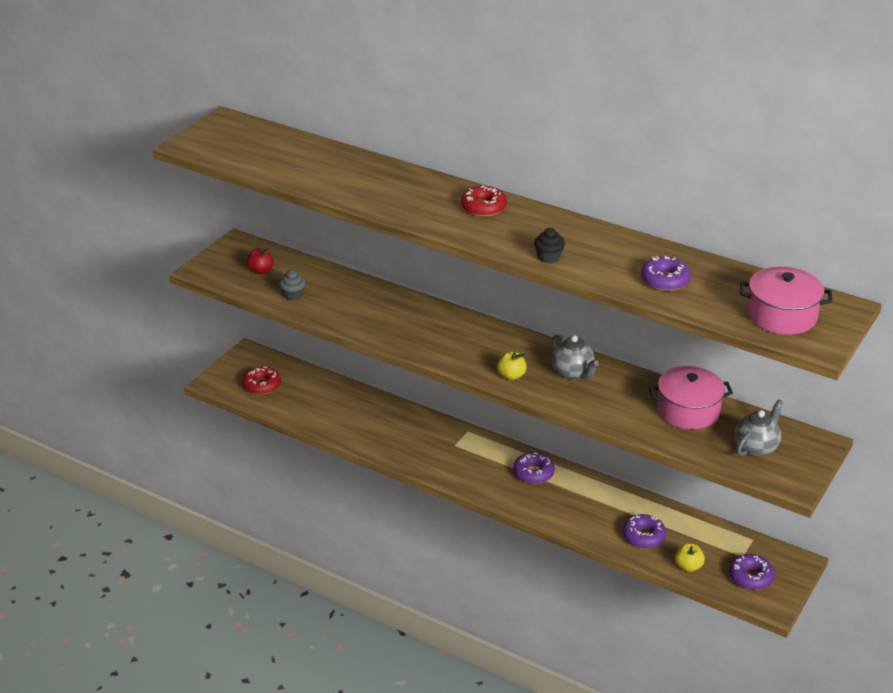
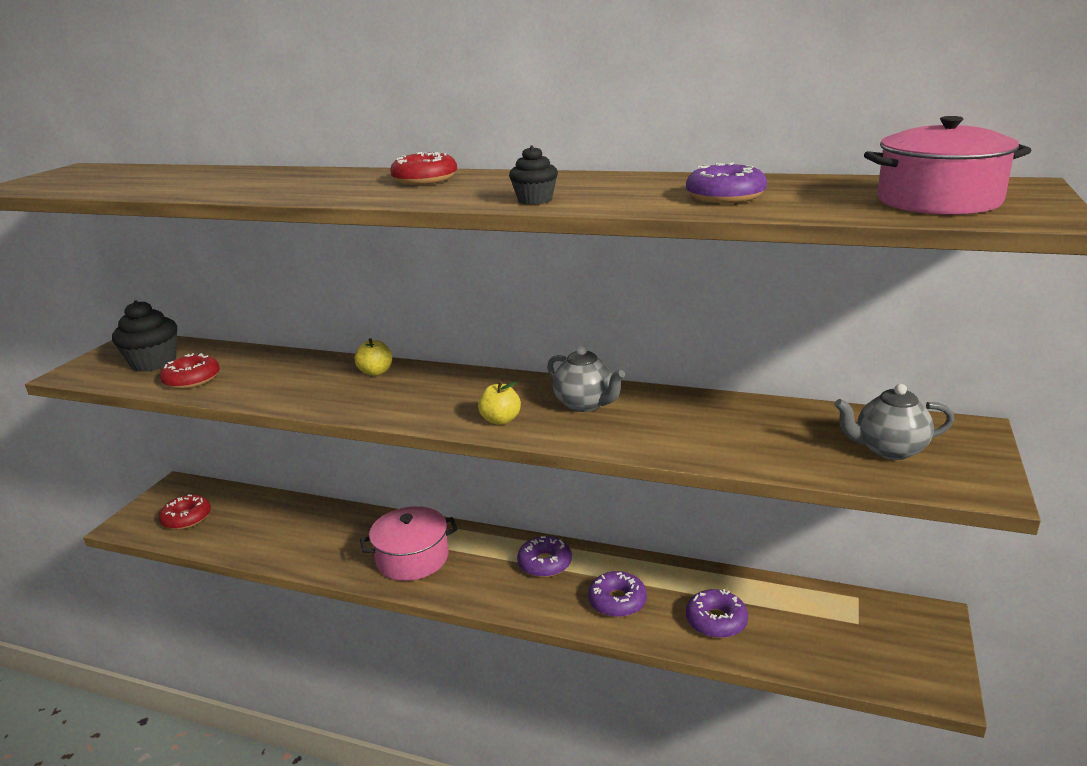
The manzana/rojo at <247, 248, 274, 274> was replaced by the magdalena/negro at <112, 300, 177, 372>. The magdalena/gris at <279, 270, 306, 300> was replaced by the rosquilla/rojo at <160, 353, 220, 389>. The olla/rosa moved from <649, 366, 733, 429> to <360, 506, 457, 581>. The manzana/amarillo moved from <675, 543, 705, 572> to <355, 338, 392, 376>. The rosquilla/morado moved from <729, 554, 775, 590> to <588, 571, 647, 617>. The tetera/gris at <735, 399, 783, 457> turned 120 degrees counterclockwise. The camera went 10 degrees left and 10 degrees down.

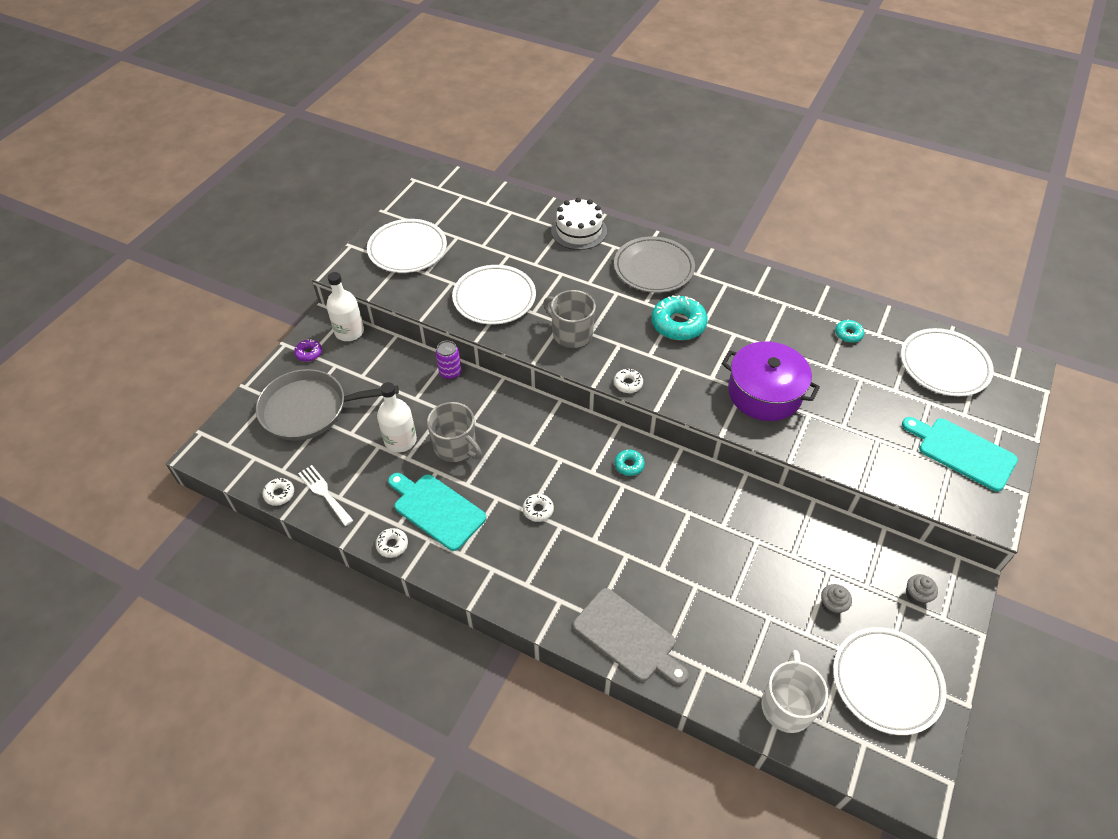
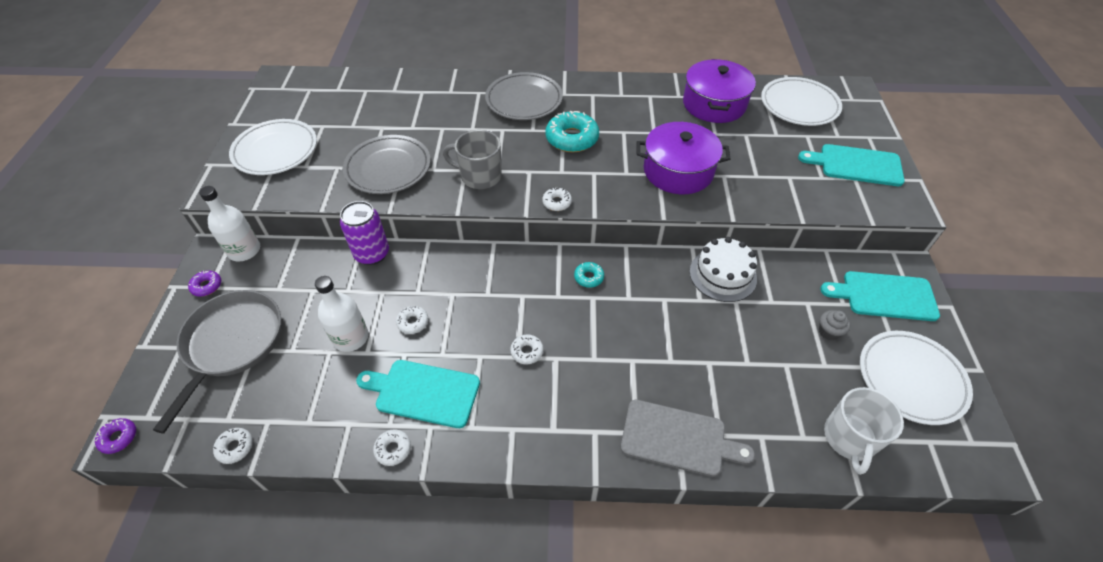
The sartén/gris at <256, 369, 399, 441> turned 135 degrees clockwise. The tenedor/blanco at <298, 465, 354, 526> disappeared. The taza/gris at <427, 402, 482, 462> was replaced by the rosquilla/blanco at <396, 306, 428, 334>. The lata/morado at <436, 341, 461, 380> changed to 1.52 times the size. The plato/blanco at <452, 265, 536, 324> became the plato/gris at <343, 135, 431, 194>. The tarta/blanco moved from <551, 198, 607, 250> to <690, 237, 757, 302>. The taza/blanco at <761, 650, 828, 733> turned 150 degrees counterclockwise. The rosquilla/turquesa at <835, 320, 864, 343> was replaced by the olla/morado at <683, 59, 756, 123>. The magdalena/gris at <906, 574, 938, 605> was replaced by the tabla de cortar/turquesa at <820, 271, 940, 321>. The rosquilla/morado at <95, 418, 136, 454> appeared. The camera went 25 degrees left and 0 degrees up.

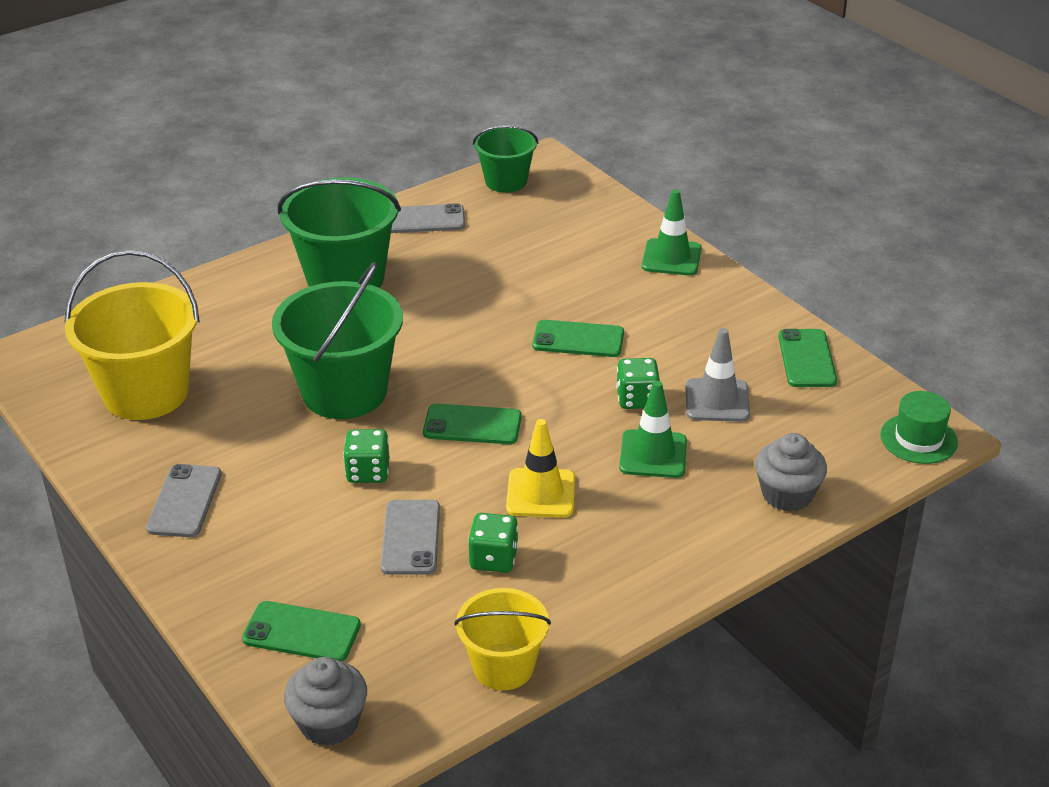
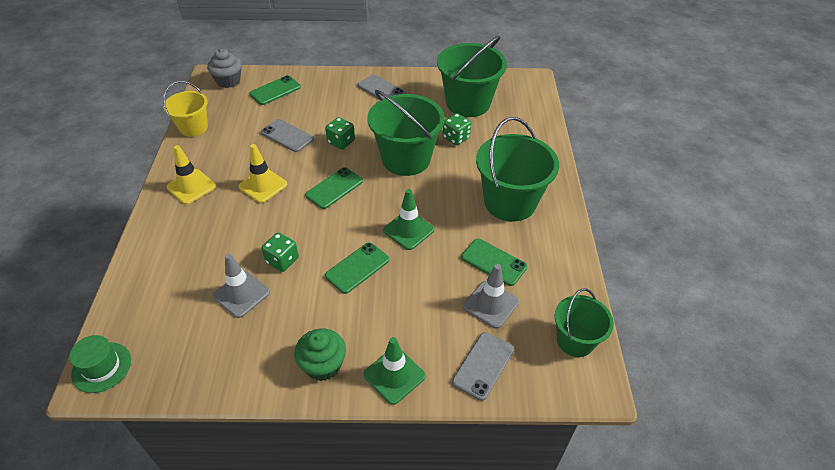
The balde/amarillo at <65, 250, 200, 420> became the balde/verde at <437, 36, 507, 117>. The móvil/gris moved from <391, 203, 465, 233> to <452, 332, 514, 401>. The dado/verde moved from <468, 513, 518, 573> to <442, 113, 471, 145>. The cono de tráfico/verde moved from <619, 381, 687, 478> to <383, 189, 434, 250>. The magdalena/gris at <755, 433, 827, 512> disappeared. The móvil/verde moved from <778, 329, 837, 387> to <461, 239, 527, 286>. The cono de tráfico/amarillo at <167, 145, 216, 204> appeared. The magdalena/verde at <294, 328, 346, 381> appeared. The cono de tráfico/gris at <463, 264, 519, 329> appeared. The camera went 125 degrees right and 10 degrees up.

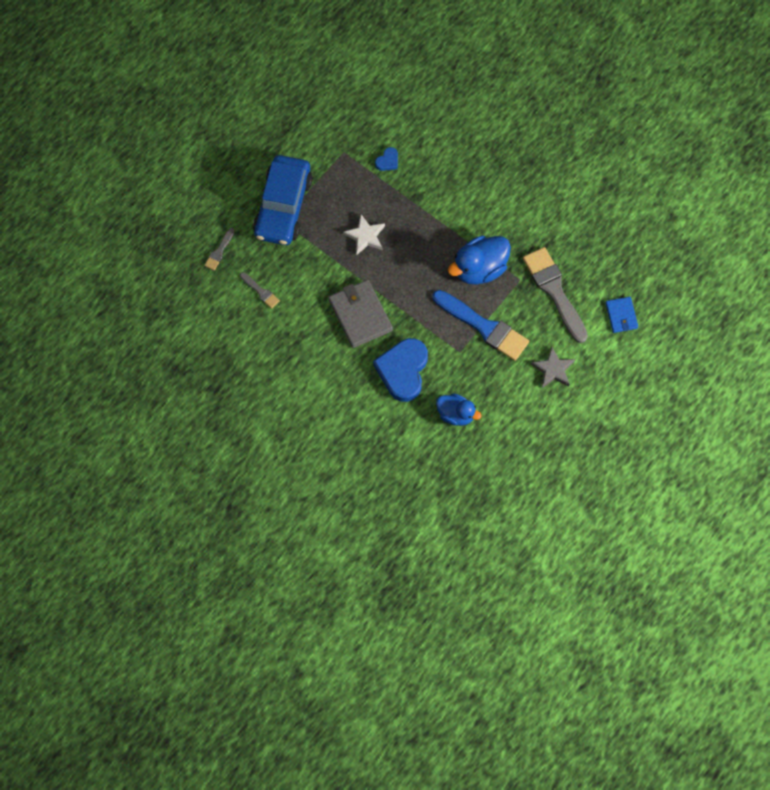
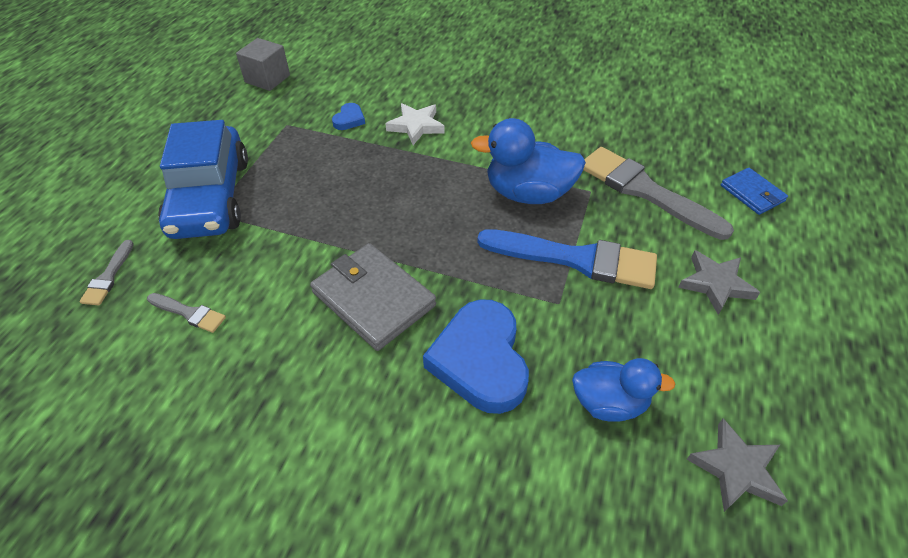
The estrella/blanco moved from <343, 215, 385, 255> to <385, 103, 445, 145>. The pato/azul at <448, 236, 511, 285> turned 60 degrees clockwise. The cubo/gris at <236, 38, 290, 91> appeared. The estrella/gris at <686, 419, 788, 512> appeared. The camera went 20 degrees left and 20 degrees down.

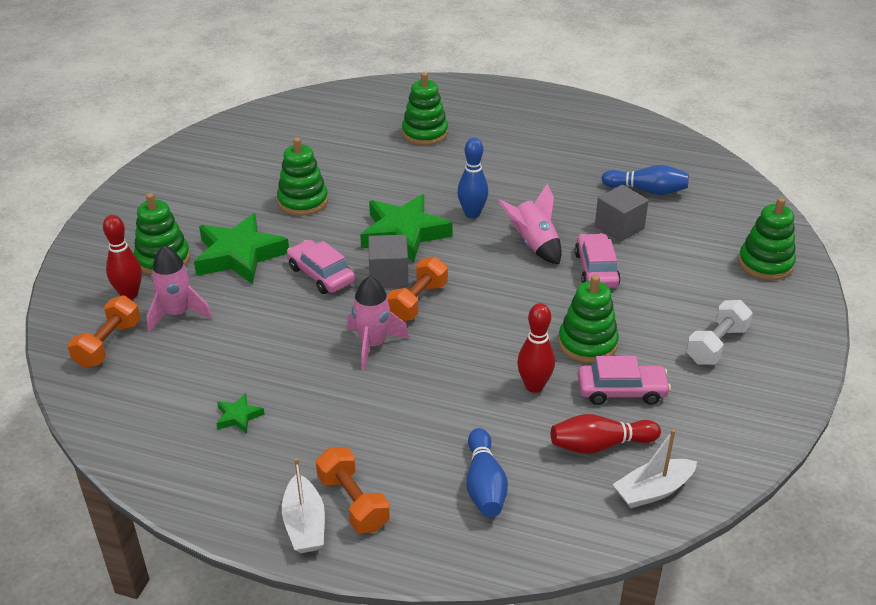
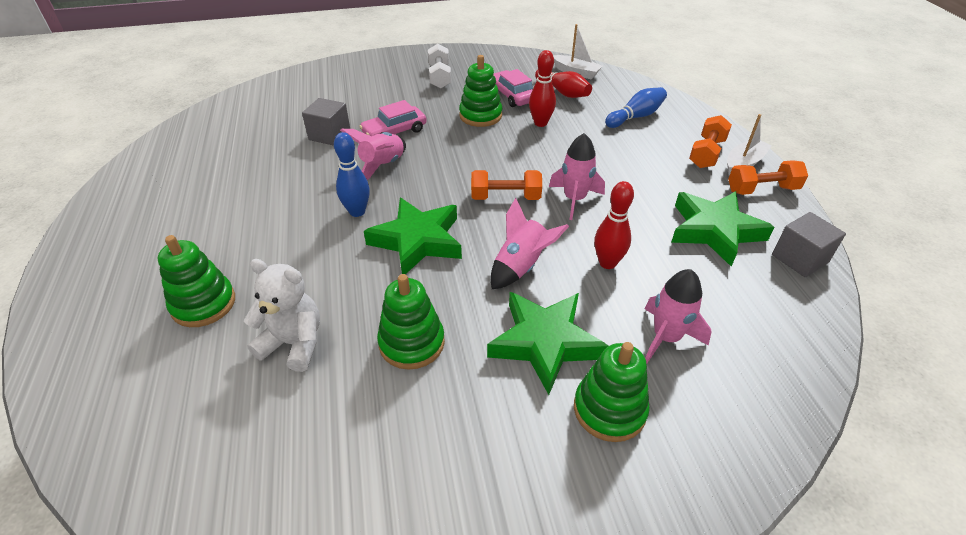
The mancuerna/naranja moved from <68, 296, 140, 368> to <728, 160, 808, 195>. The bolo/rojo moved from <103, 215, 142, 300> to <594, 181, 634, 269>. The estrella/verde at <216, 393, 265, 434> changed to 2.31 times the size. The coche/rosa at <287, 240, 355, 294> was replaced by the cohete/rosa at <491, 198, 569, 289>. The cubo/gris moved from <368, 235, 409, 288> to <772, 212, 846, 277>. The bolo/azul at <601, 165, 689, 195> disappeared. The mancuerna/blanco at <686, 300, 753, 365> turned 75 degrees clockwise. The juguete apilable/verde at <738, 197, 796, 280> disappeared. The osito/blanco at <244, 259, 320, 372> appeared. The camera went 120 degrees left and 5 degrees up.

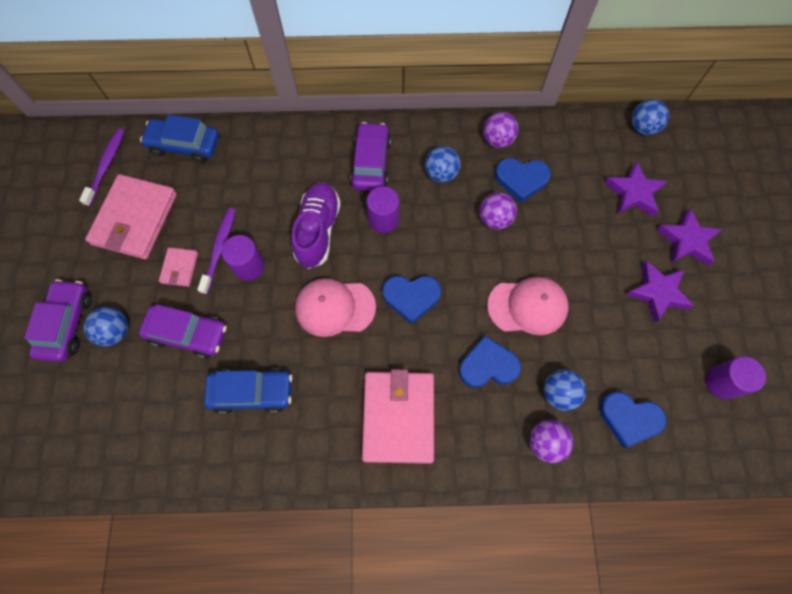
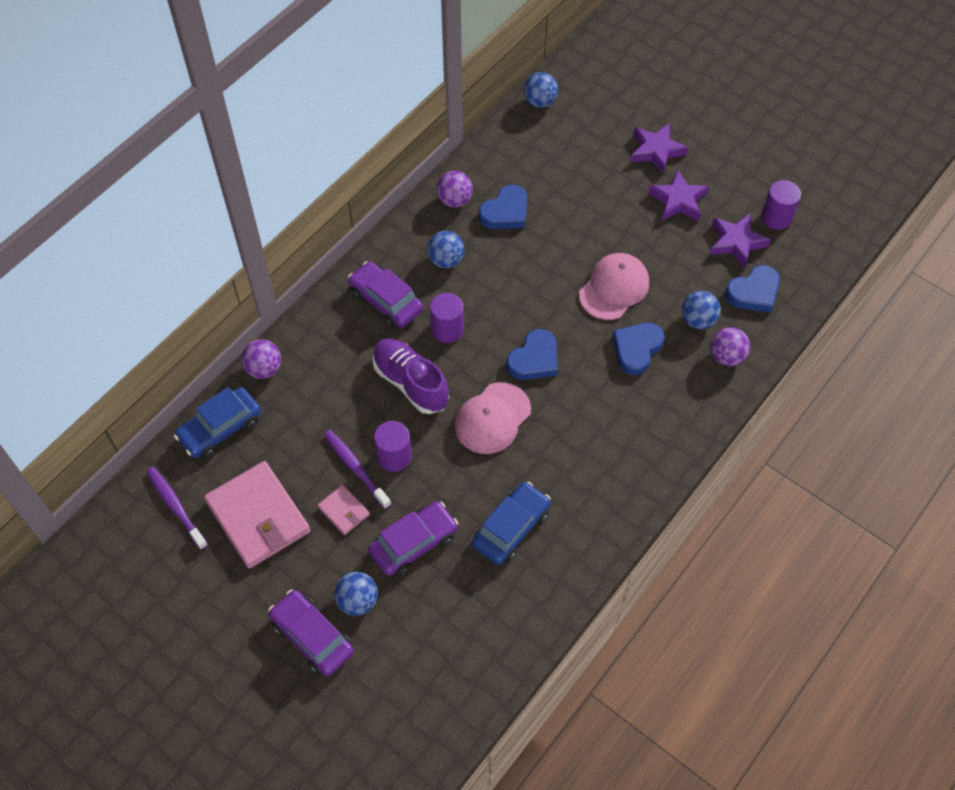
The cartera/rosa at <362, 369, 434, 464> disappeared. The pelota/morado moved from <480, 192, 517, 230> to <241, 339, 281, 379>. The estrella/morado moved from <605, 161, 668, 217> to <710, 213, 771, 268>. The camera went 50 degrees left and 10 degrees down.

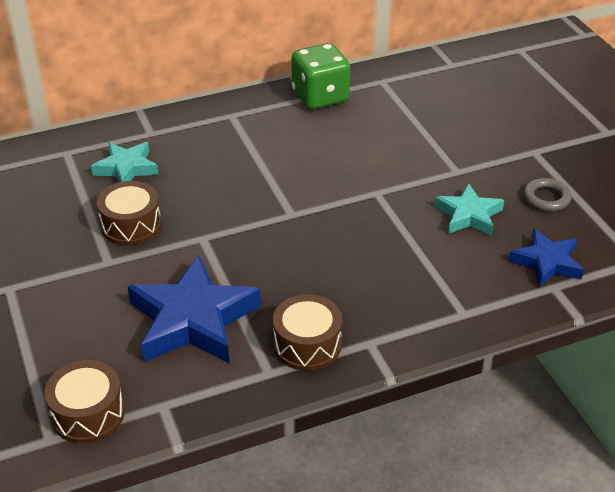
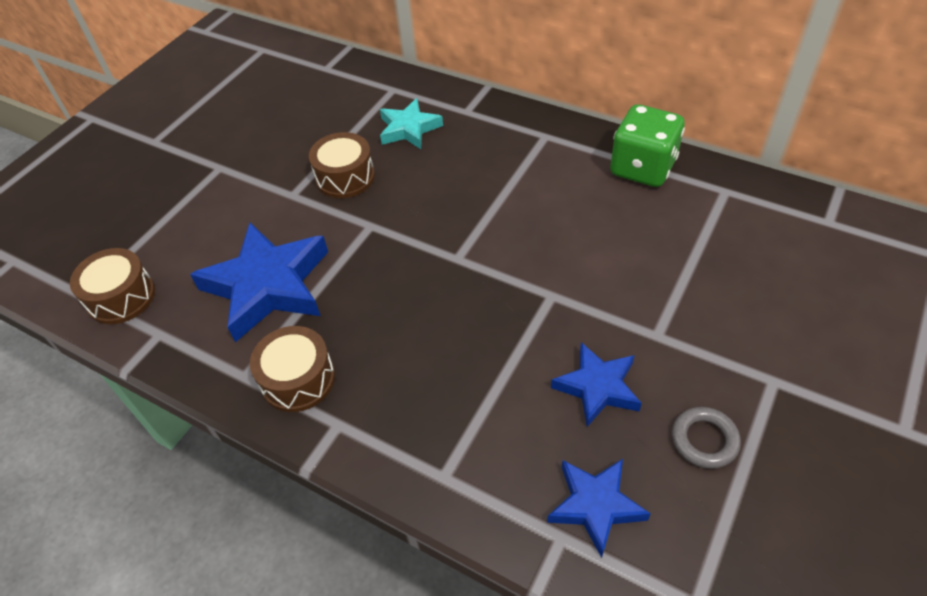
The estrella/turquesa at <434, 183, 504, 236> became the estrella/azul at <551, 342, 642, 427>. The camera went 55 degrees right and 10 degrees up.

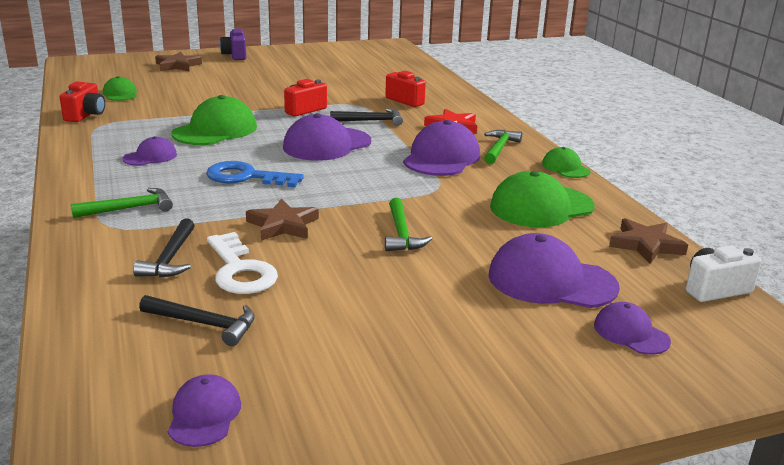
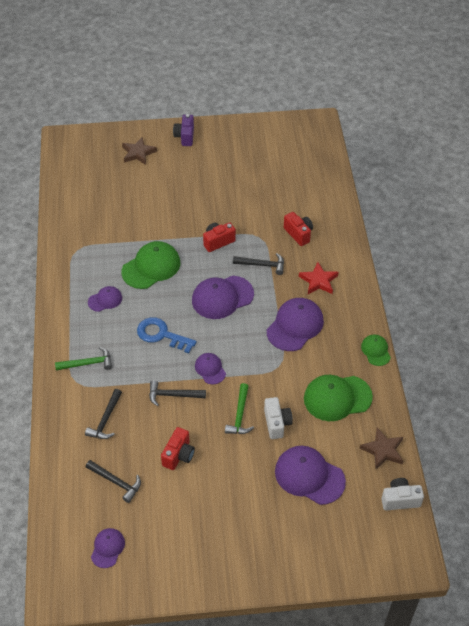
The cámara/rojo moved from <60, 82, 105, 122> to <161, 427, 195, 470>. The gorra/verde at <103, 76, 137, 101> disappeared. The llave/blanco at <207, 232, 278, 294> disappeared. The estrella/marrón at <246, 198, 319, 241> was replaced by the martillo/negro at <149, 381, 206, 406>. The martillo/verde at <484, 130, 522, 164> disappeared. The gorra/morado moved from <594, 302, 671, 355> to <195, 353, 226, 384>. The cámara/blanco at <264, 397, 293, 439> appeared. The camera went 15 degrees right and 25 degrees up.

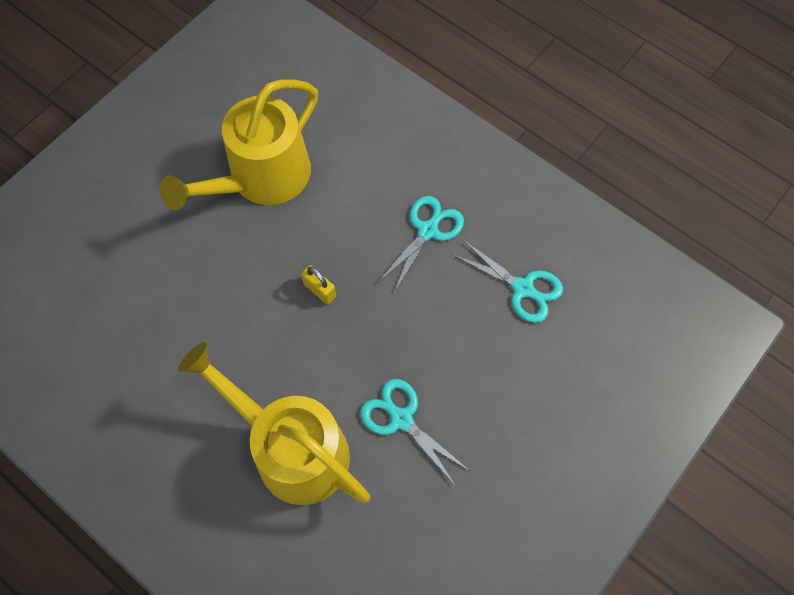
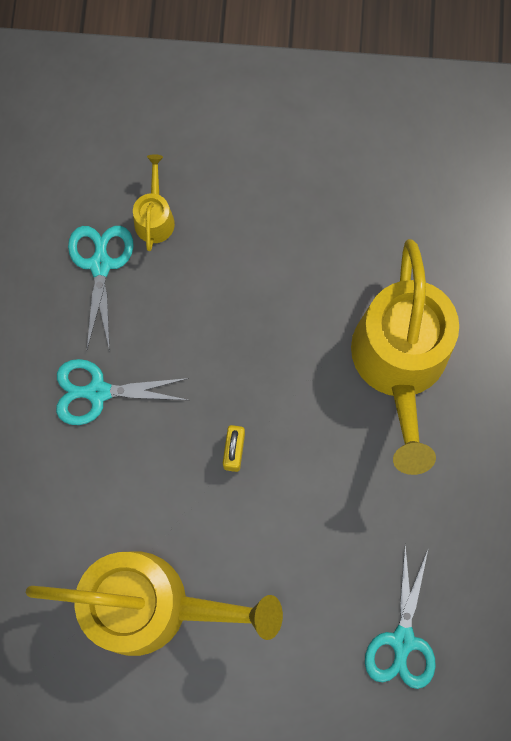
The tijeras/turquesa moved from <360, 379, 470, 485> to <365, 545, 436, 689>. The regadera/amarillo at <133, 154, 175, 251> appeared. The camera went 125 degrees left and 10 degrees up.

